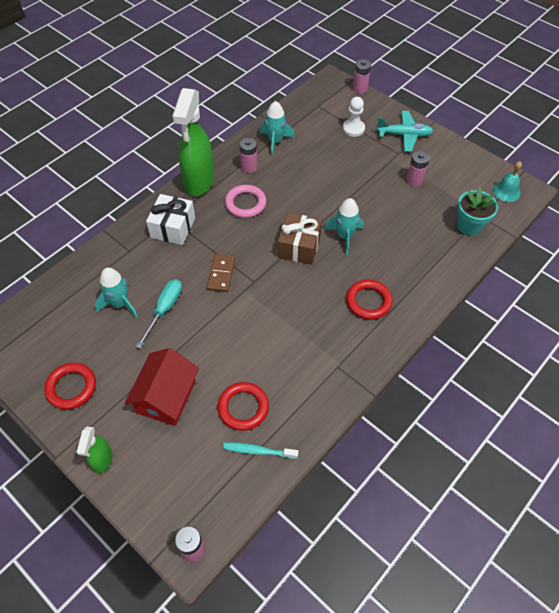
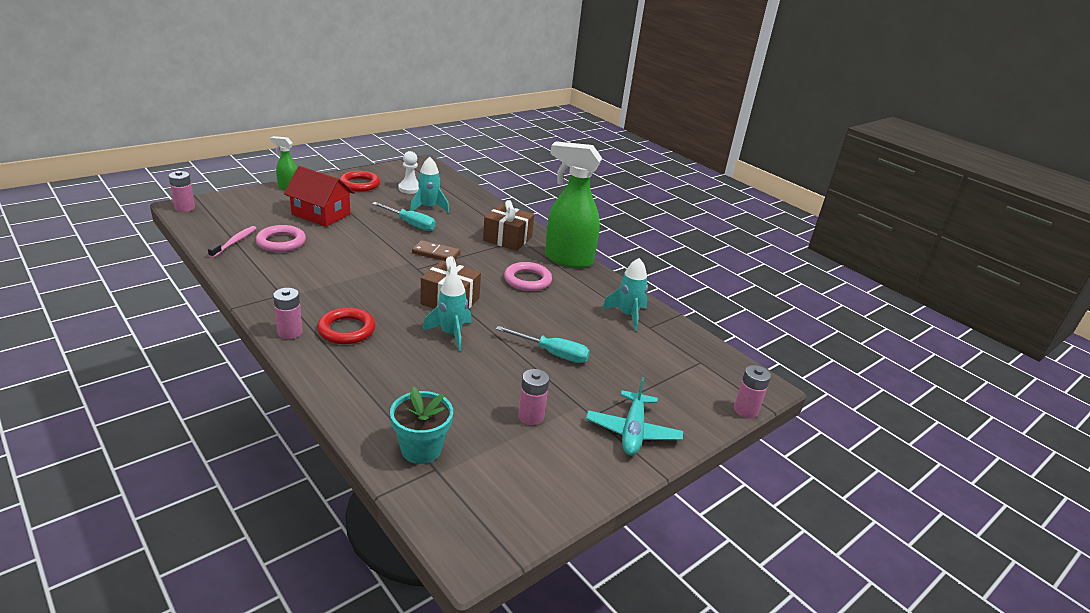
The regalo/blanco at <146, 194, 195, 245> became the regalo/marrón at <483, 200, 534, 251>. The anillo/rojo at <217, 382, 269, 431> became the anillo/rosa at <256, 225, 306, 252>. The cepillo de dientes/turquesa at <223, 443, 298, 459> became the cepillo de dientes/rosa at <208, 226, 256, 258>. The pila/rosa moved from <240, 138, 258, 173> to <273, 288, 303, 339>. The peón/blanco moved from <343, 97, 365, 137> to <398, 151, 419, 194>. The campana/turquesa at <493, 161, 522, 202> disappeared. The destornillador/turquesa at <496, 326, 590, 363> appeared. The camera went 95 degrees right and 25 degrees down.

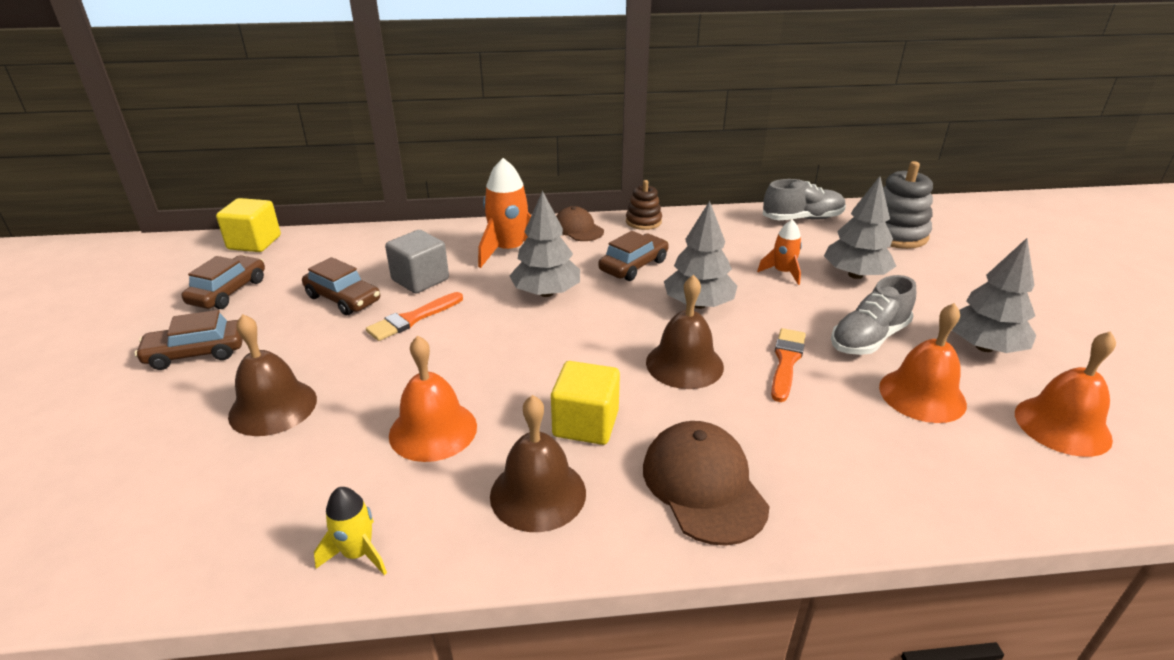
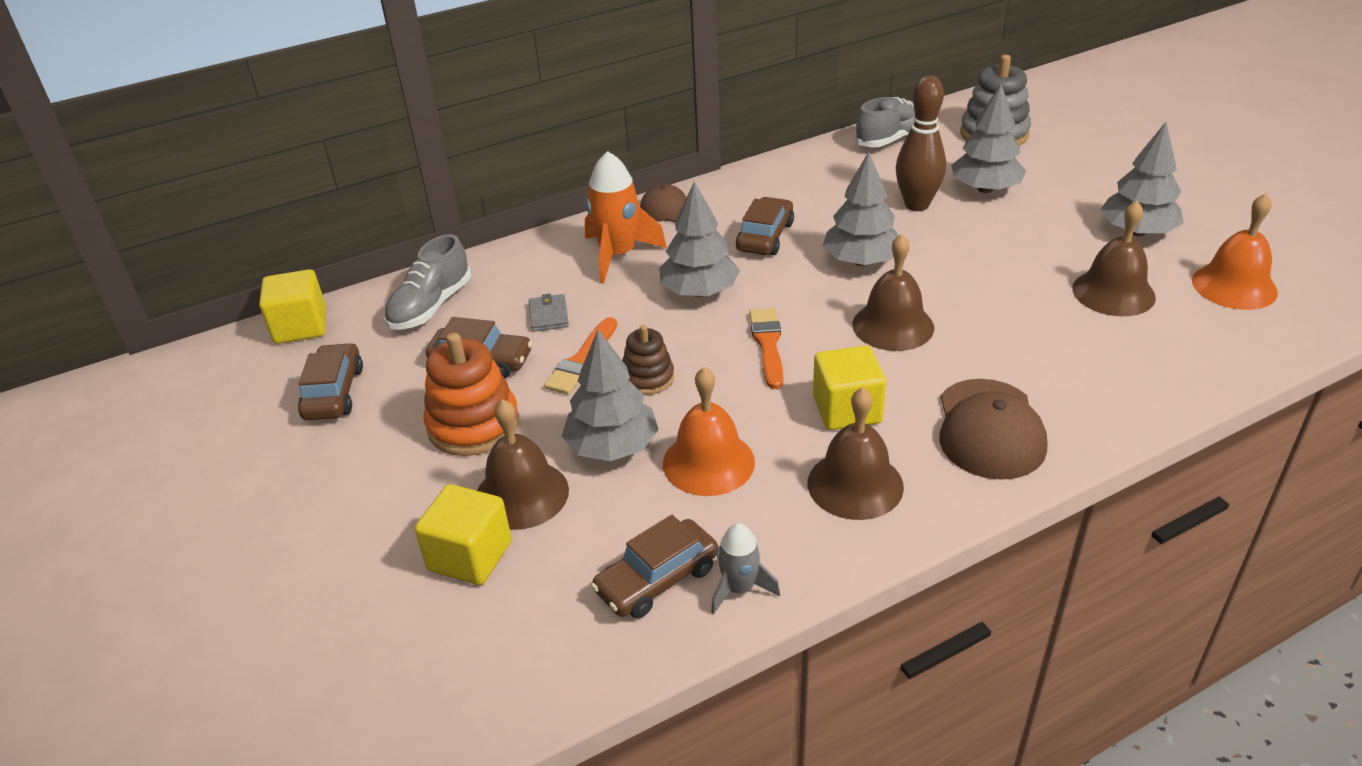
The coche/marrón moved from <135, 310, 243, 370> to <591, 515, 718, 618>. The cohete/amarillo at <314, 487, 387, 575> became the cohete/gris at <711, 523, 780, 615>. The cubo/gris at <385, 230, 449, 293> was replaced by the cartera/gris at <529, 294, 569, 332>. The juguete apilable/marrón moved from <626, 180, 662, 230> to <623, 325, 674, 395>. The gorra/marrón at <643, 421, 770, 546> turned 135 degrees counterclockwise. The cohete/naranja at <757, 220, 802, 285> was replaced by the bolo/marrón at <896, 76, 946, 211>. The pincel/naranja moved from <771, 328, 806, 402> to <749, 308, 783, 389>. The zapato/gris moved from <831, 275, 916, 355> to <384, 234, 471, 330>. The campana/naranja at <879, 303, 967, 423> became the campana/marrón at <1072, 201, 1156, 316>. The cubo/amarillo at <415, 484, 512, 585> appeared. The juguete apilable/naranja at <423, 333, 519, 456> appeared. The árbol/gris at <562, 330, 659, 461> appeared. The camera went 20 degrees left and 5 degrees up.

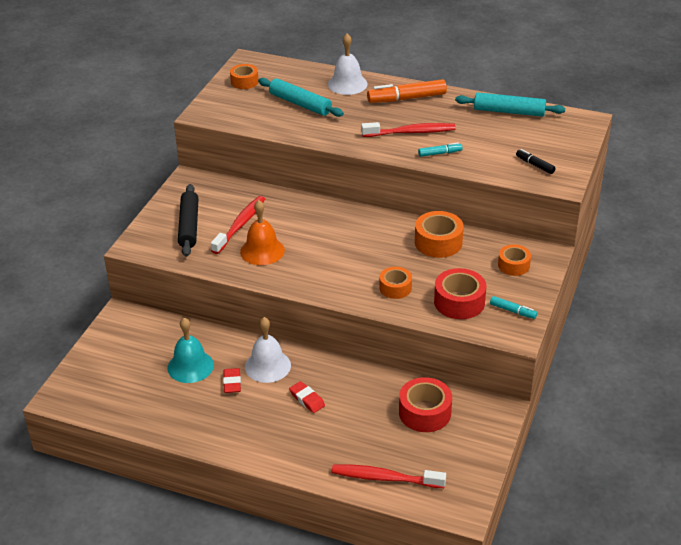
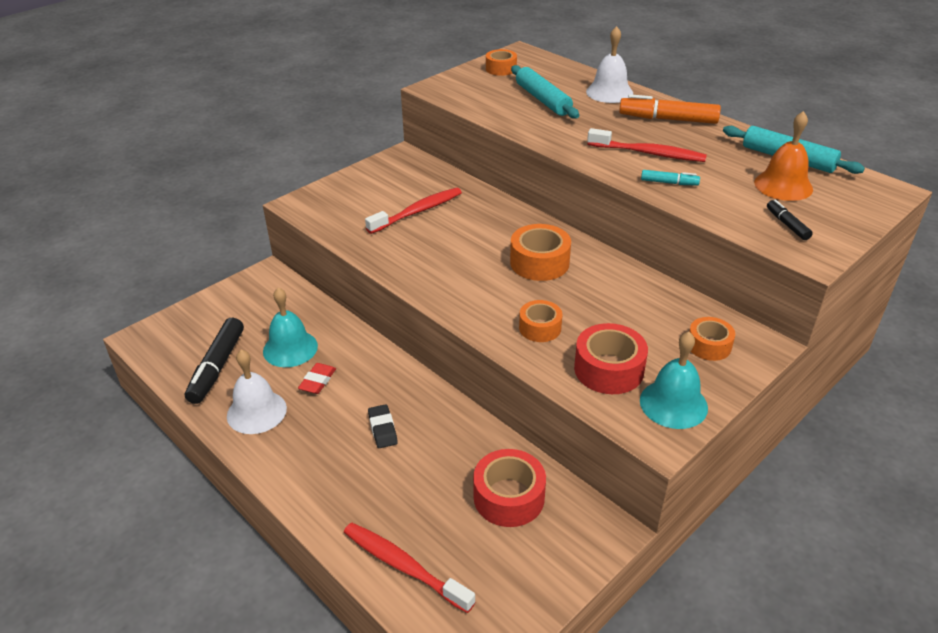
The rodillo/negro at <178, 184, 199, 257> disappeared. The campana/naranja moved from <240, 200, 285, 265> to <754, 111, 813, 201>. The campana/blanco moved from <245, 317, 291, 383> to <227, 349, 287, 434>. The goma de borrar/rojo at <289, 381, 325, 413> became the goma de borrar/negro at <368, 404, 398, 448>. The cinta adhesiva/naranja moved from <415, 211, 464, 258> to <510, 224, 571, 281>. The rotulador/turquesa at <490, 296, 537, 319> was replaced by the campana/turquesa at <640, 332, 708, 429>. The rotulador/negro at <185, 318, 244, 404> appeared. The camera went 25 degrees right and 0 degrees up.

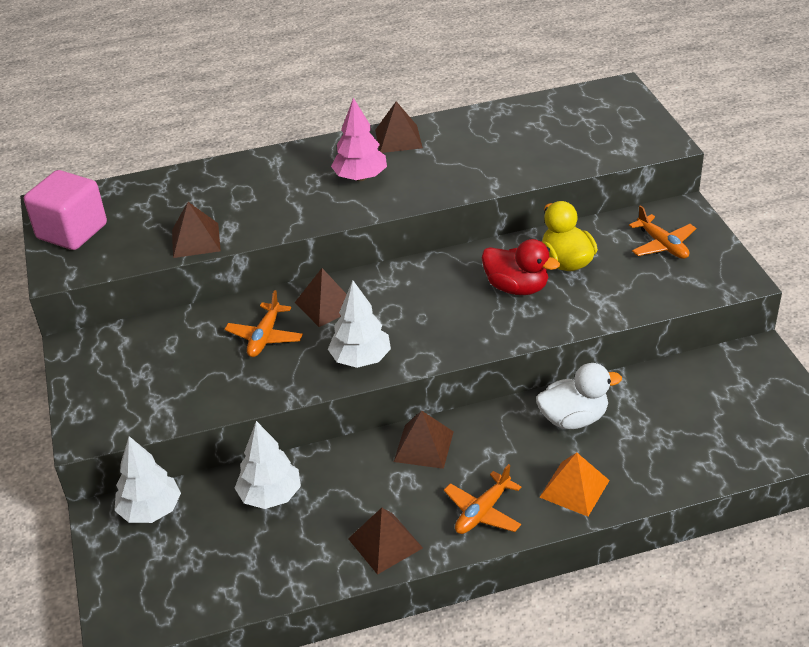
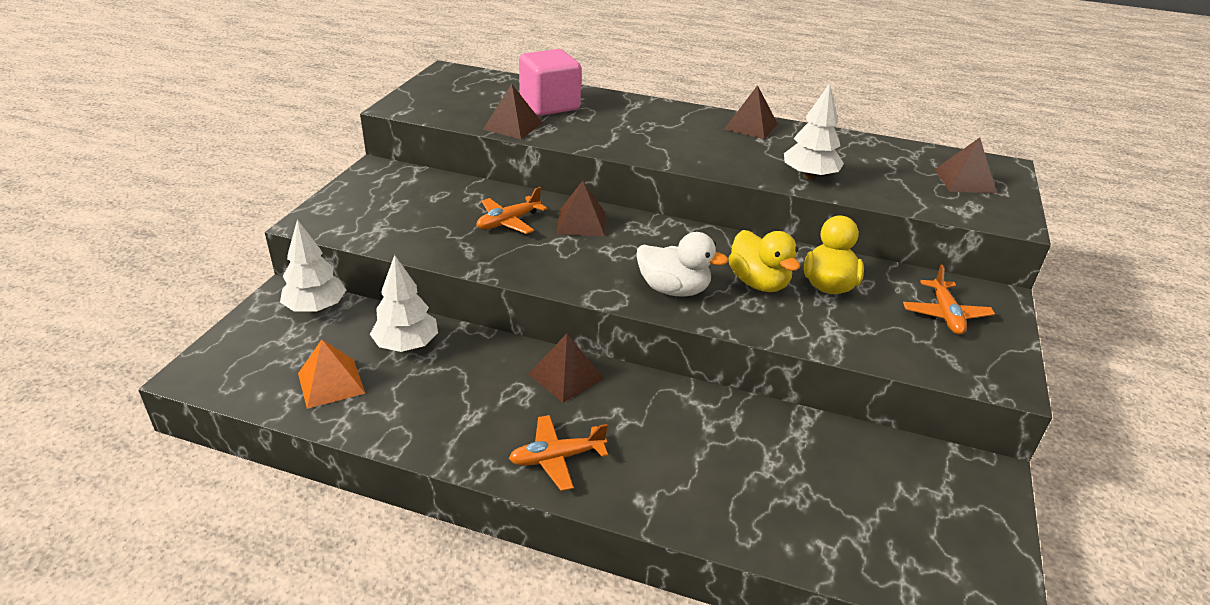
The cubo/rosa moved from <24, 170, 107, 250> to <519, 49, 581, 116>. The árbol/blanco moved from <328, 280, 391, 368> to <784, 83, 844, 180>. The árbol/rosa at <331, 98, 387, 181> disappeared. The pirámide/marrón moved from <348, 508, 423, 575> to <935, 138, 997, 194>. The pato/rojo at <482, 239, 560, 295> became the pato/amarillo at <728, 230, 800, 292>. The pato/blanco moved from <536, 363, 622, 429> to <636, 232, 729, 296>. The pirámide/naranja moved from <539, 452, 610, 517> to <298, 340, 365, 409>. The camera went 30 degrees right and 5 degrees down.

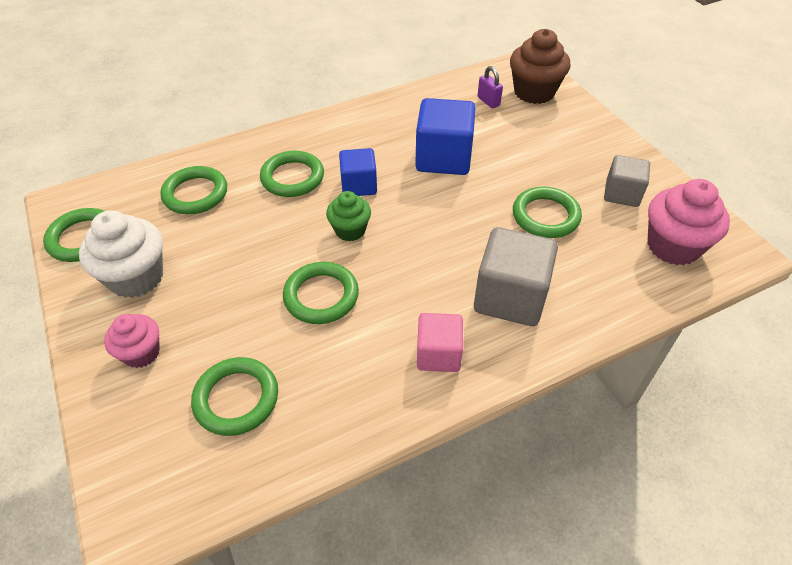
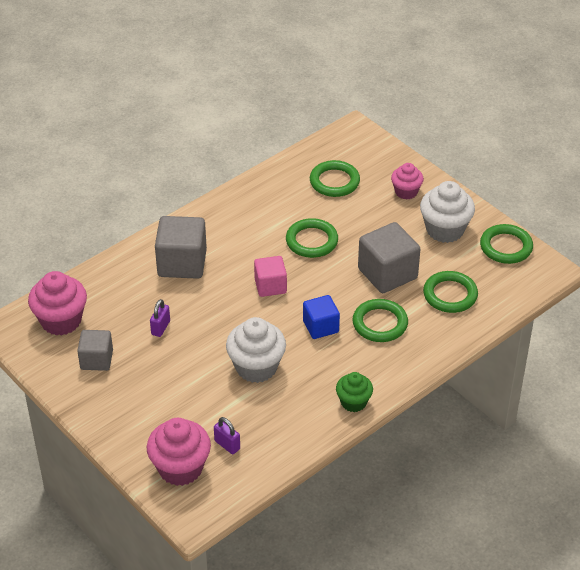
The magdalena/verde moved from <326, 191, 371, 241> to <336, 372, 373, 412>. The cubo/azul at <415, 98, 476, 175> was replaced by the magdalena/blanco at <226, 317, 286, 383>. The cubo/rosa moved from <417, 313, 463, 372> to <254, 256, 287, 297>. The magdalena/marrón at <510, 29, 571, 104> became the magdalena/rosa at <147, 418, 211, 486>. The anillo/verde at <513, 187, 582, 238> was replaced by the candado/morado at <150, 299, 170, 337>. The cubo/gris at <358, 222, 420, 293> appeared. The camera went 165 degrees right and 5 degrees down.

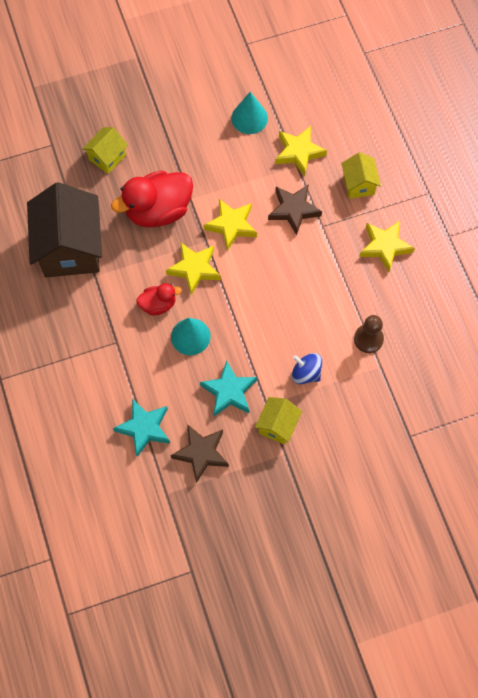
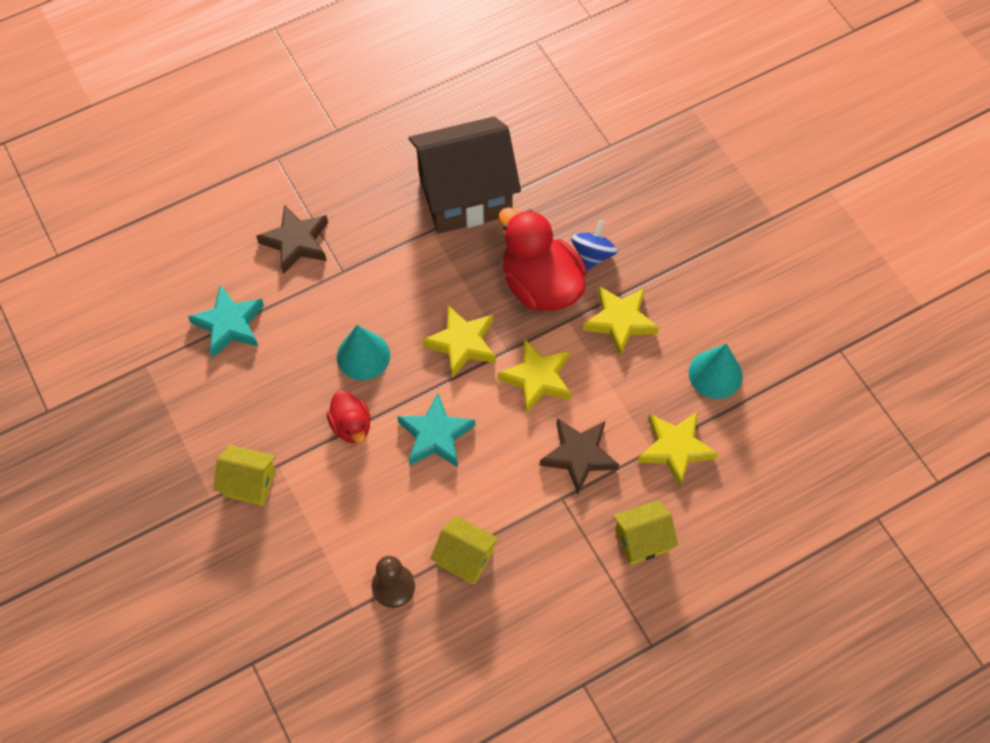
The casa/amarillo moved from <82, 127, 128, 174> to <430, 516, 499, 585>. The pato/rojo moved from <136, 283, 182, 316> to <327, 391, 371, 443>. The estrella/marrón moved from <170, 424, 229, 483> to <256, 204, 328, 274>. The estrella/turquesa moved from <200, 360, 257, 416> to <397, 393, 475, 467>. The peonza/azul moved from <292, 353, 322, 384> to <571, 220, 618, 270>. The estrella/amarillo moved from <359, 221, 415, 272> to <583, 286, 659, 356>. The camera went 80 degrees right and 5 degrees down.

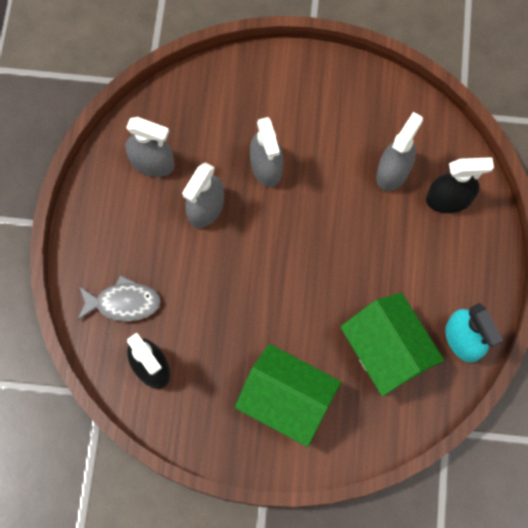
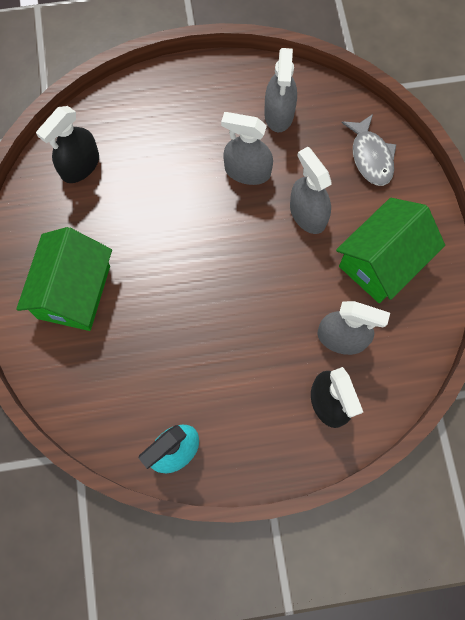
The pez/gris moved from <78, 275, 161, 321> to <341, 114, 396, 186>. The pulverizador/gris at <250, 117, 283, 187> turned 90 degrees clockwise. The casa/verde moved from <340, 292, 444, 396> to <336, 198, 445, 303>. The camera went 75 degrees right and 0 degrees up.

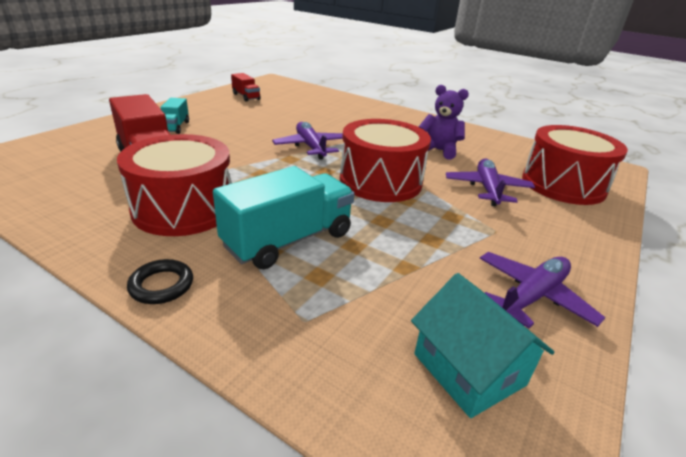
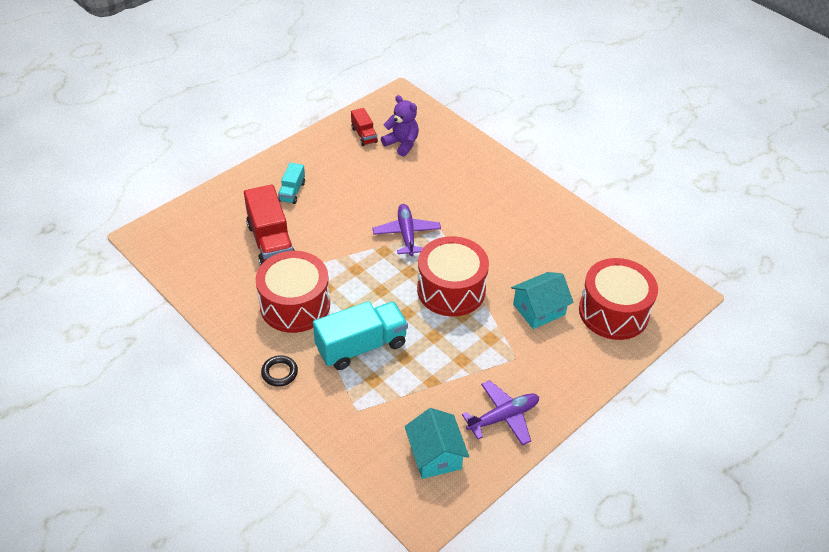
The osito/morado moved from <419, 85, 469, 160> to <381, 95, 419, 157>. The avión/morado at <446, 159, 535, 206> was replaced by the casa/turquesa at <511, 272, 574, 329>. The camera went 15 degrees right and 15 degrees up.

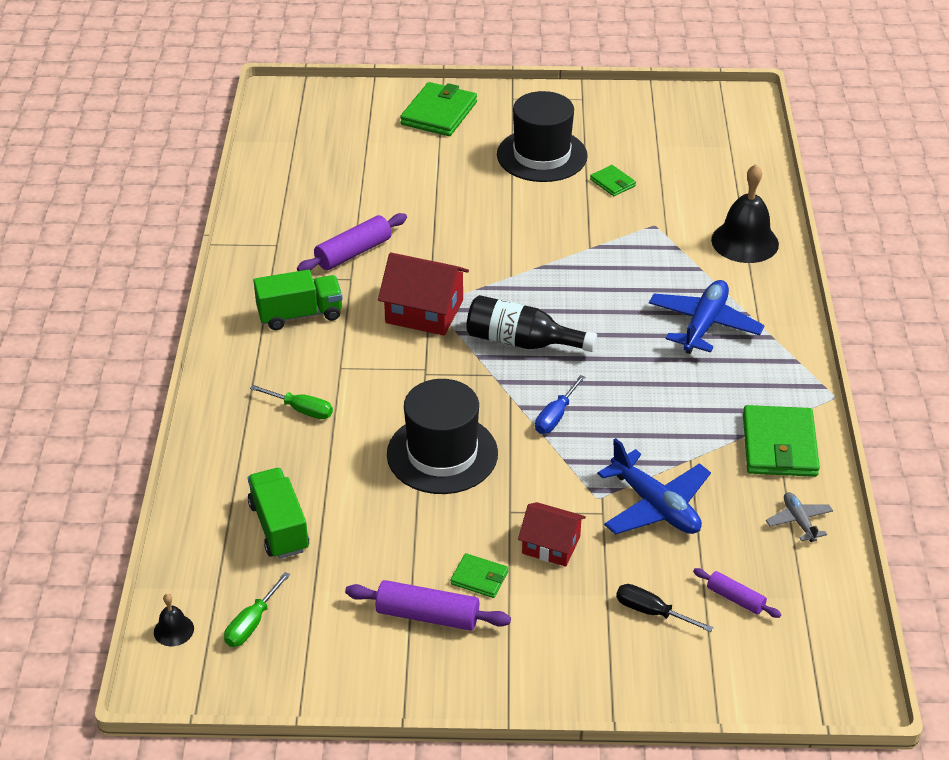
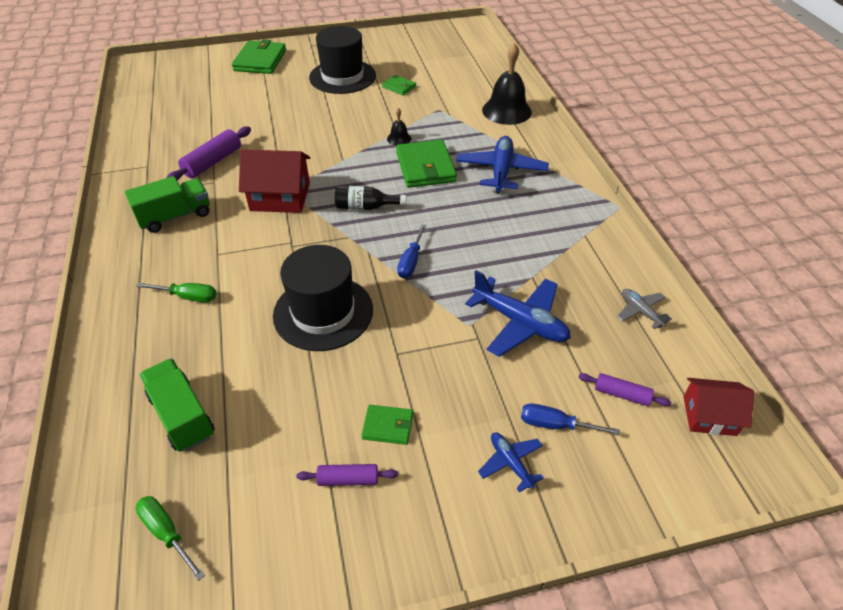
The campana/negro moved from <154, 594, 194, 646> to <387, 108, 411, 146>. The destornillador/verde at <224, 572, 290, 647> turned 120 degrees clockwise. The rodillo/morado at <345, 580, 511, 631> changed to 0.59 times the size. The botella/negro at <466, 295, 597, 352> changed to 0.67 times the size. The casa/rojo moved from <518, 502, 586, 567> to <683, 378, 754, 436>. The destornillador/negro at <616, 584, 714, 632> became the destornillador/azul at <521, 403, 620, 435>. The cartera/verde moved from <743, 405, 820, 477> to <396, 140, 457, 188>. The avión/azul at <478, 432, 544, 492> appeared. The camera went 15 degrees left and 5 degrees up.

